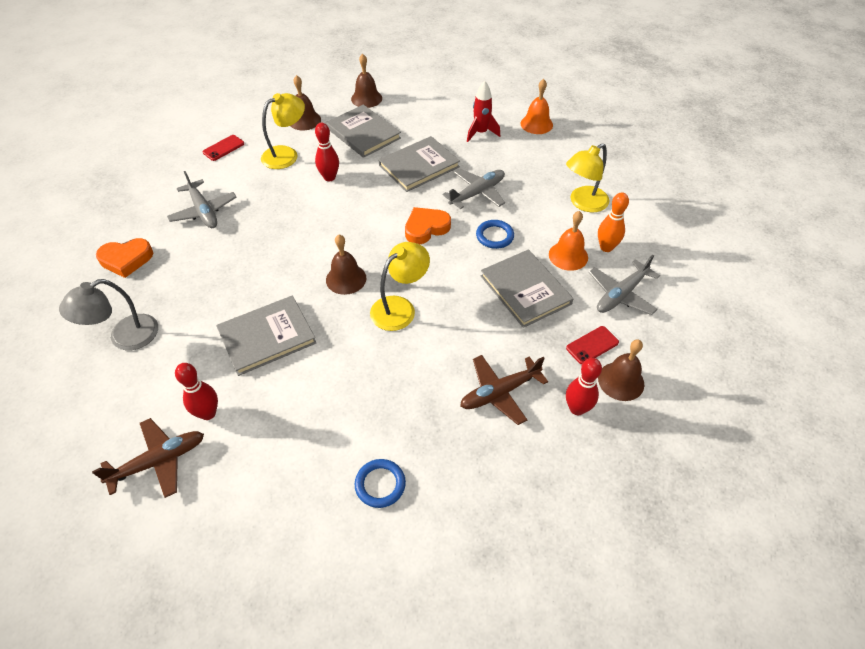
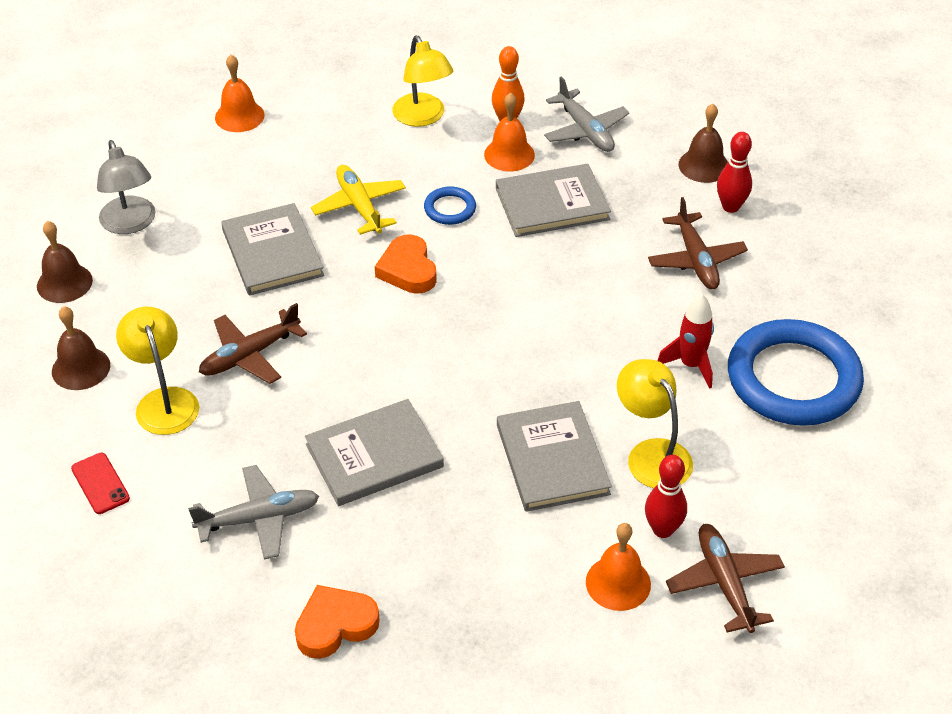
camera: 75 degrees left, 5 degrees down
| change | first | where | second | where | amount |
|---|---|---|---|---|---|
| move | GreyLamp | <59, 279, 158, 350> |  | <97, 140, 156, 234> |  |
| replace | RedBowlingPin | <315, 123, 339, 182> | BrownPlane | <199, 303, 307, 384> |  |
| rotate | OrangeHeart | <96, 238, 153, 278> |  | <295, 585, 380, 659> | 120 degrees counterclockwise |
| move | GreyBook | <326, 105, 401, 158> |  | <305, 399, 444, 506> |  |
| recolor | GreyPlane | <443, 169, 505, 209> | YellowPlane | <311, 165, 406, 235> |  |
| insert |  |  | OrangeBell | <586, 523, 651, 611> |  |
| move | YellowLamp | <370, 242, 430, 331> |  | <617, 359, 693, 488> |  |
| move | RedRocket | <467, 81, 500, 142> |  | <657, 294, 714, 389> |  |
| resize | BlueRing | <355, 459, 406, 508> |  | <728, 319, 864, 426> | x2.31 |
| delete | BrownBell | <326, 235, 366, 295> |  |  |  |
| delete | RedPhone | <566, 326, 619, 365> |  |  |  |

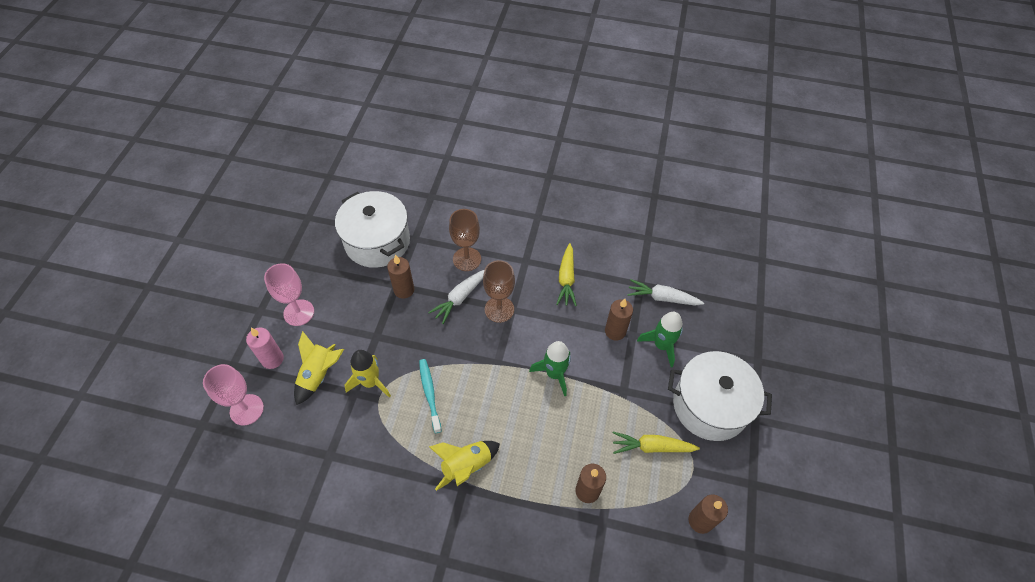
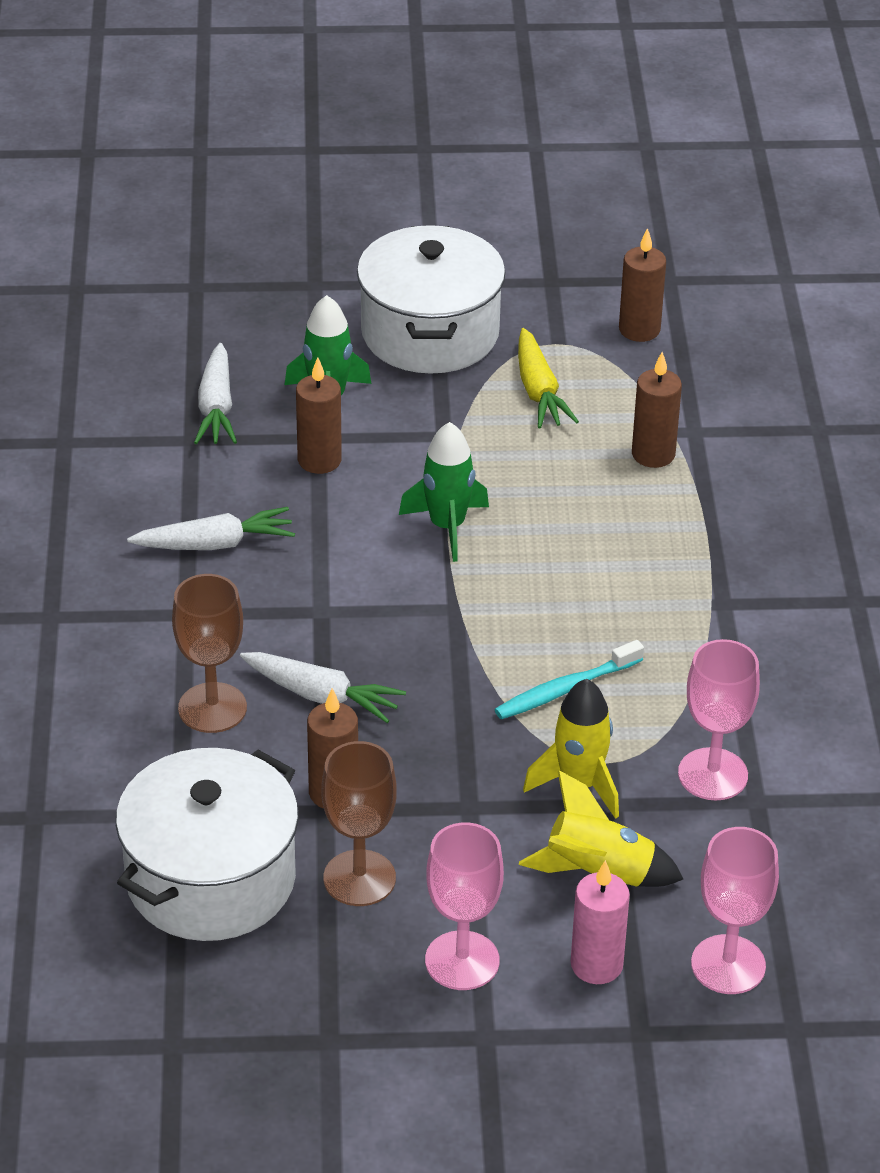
camera: 105 degrees left, 15 degrees down
| change | first | where | second | where | amount |
|---|---|---|---|---|---|
| recolor | YellowCarrot | <556, 243, 577, 306> | WhiteCarrot | <127, 507, 295, 550> |  |
| move | BrownGoblet | <483, 260, 515, 323> |  | <322, 741, 397, 906> |  |
| insert |  |  | PinkGoblet | <678, 639, 760, 800> |  |
| delete | YellowRocket | <429, 441, 500, 491> |  |  |  |

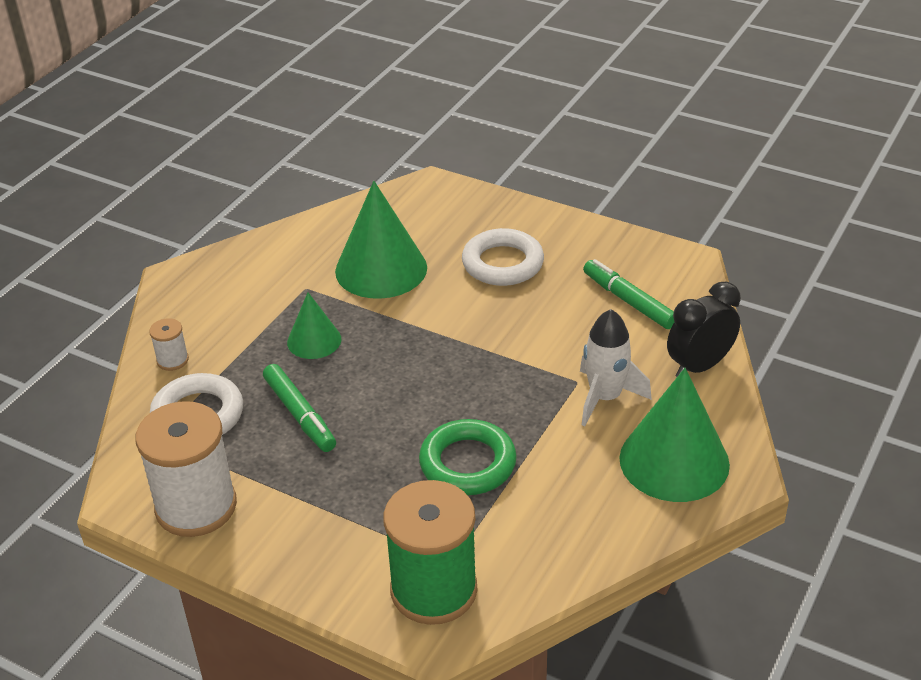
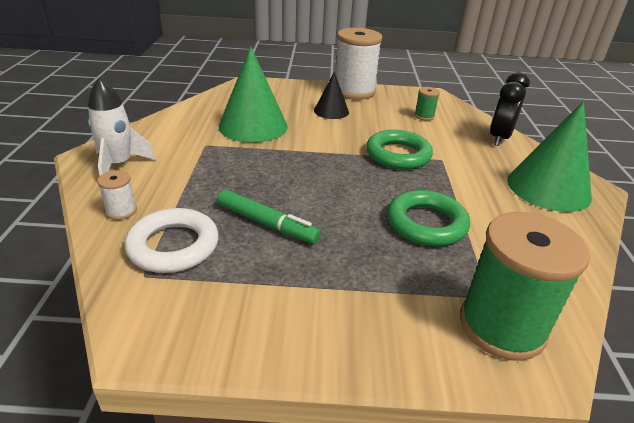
camera: 30 degrees left, 5 degrees down
| change | first | where | second | where | amount |
|---|---|---|---|---|---|
| move | WhiteRocket | <580, 309, 652, 426> |  | <87, 78, 156, 176> |  |
| replace | WhiteRing | <462, 228, 544, 286> | BlackCone | <314, 72, 349, 119> |  |
| move | WhiteSpool | <135, 401, 237, 537> |  | <335, 28, 382, 100> |  |
| insert |  |  | GreenRing | <366, 130, 433, 170> |  |
| replace | GreenMarker | <583, 259, 674, 329> | GreenSpool | <414, 87, 440, 121> |  |
| delete | GreenCone | <287, 292, 341, 359> |  |  |  |

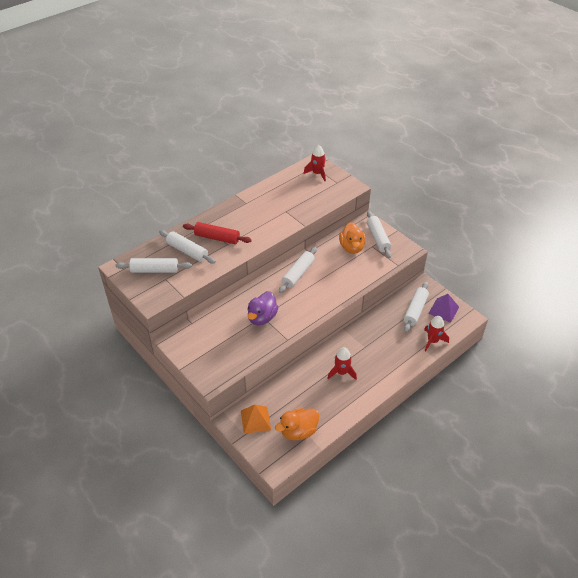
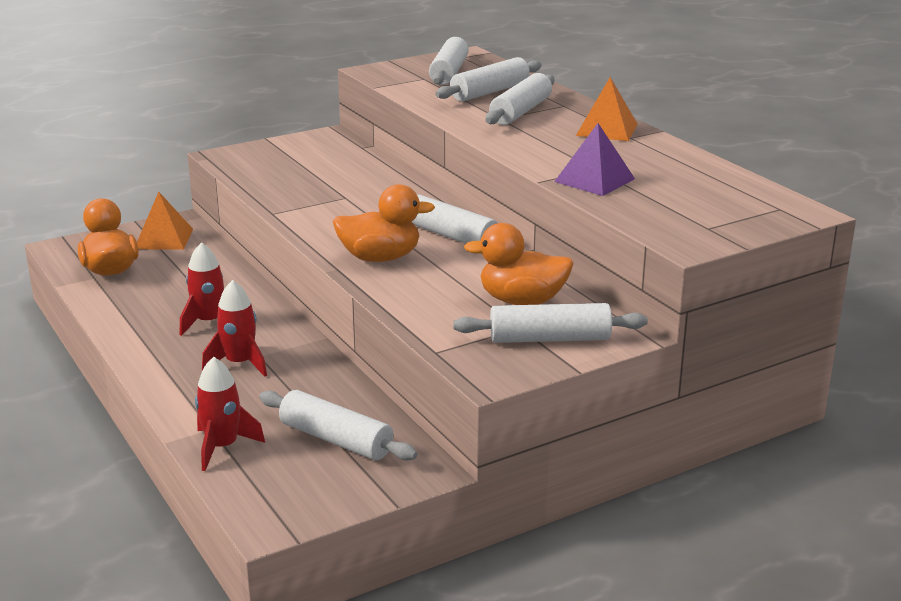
camera: 100 degrees right, 20 degrees down
| change | first | where | second | where | amount |
|---|---|---|---|---|---|
| move | RedRocket | <304, 145, 326, 181> |  | <202, 280, 267, 377> |  |
| insert |  |  | OrangeDuck | <333, 184, 435, 262> |  |
| recolor | RedRollingPin | <183, 222, 252, 244> | WhiteRollingPin | <485, 73, 554, 125> |  |
| move | PurplePyramid | <428, 294, 459, 323> |  | <554, 123, 635, 196> |  |
| insert |  |  | OrangePyramid | <576, 77, 638, 141> |  |
| delete | PurpleDuck | <247, 291, 278, 326> |  |  |  |

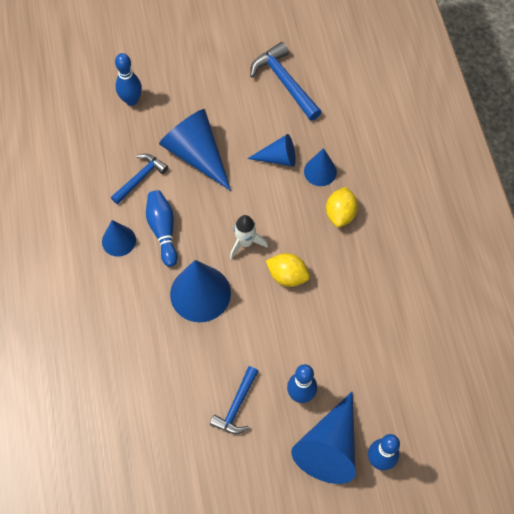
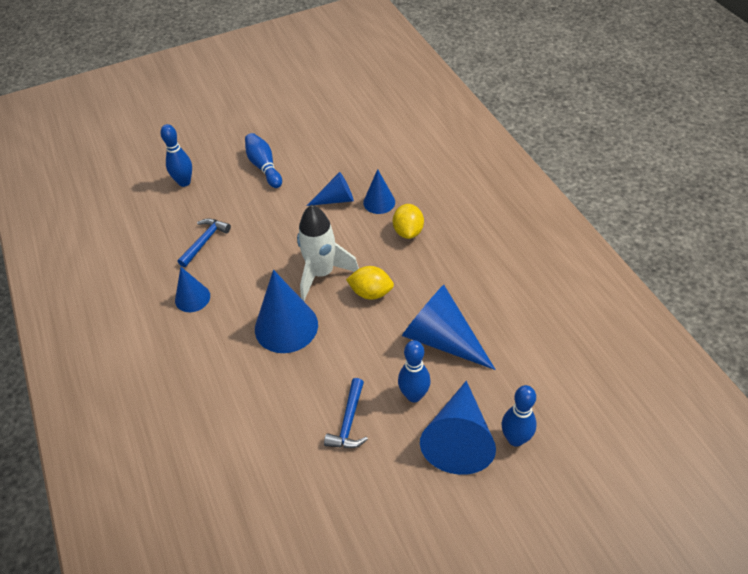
camera: 10 degrees left, 15 degrees down
| change | first | where | second | where | amount |
|---|---|---|---|---|---|
| move | BlueBowlingPin | <146, 190, 178, 267> |  | <245, 133, 282, 188> |  |
| resize | WhiteRocket | <230, 215, 268, 259> |  | <297, 205, 359, 301> | x1.62 |
| move | BlueCone | <159, 109, 231, 191> |  | <402, 285, 496, 370> |  |
| delete | BlueHammer | <250, 42, 322, 121> |  |  |  |

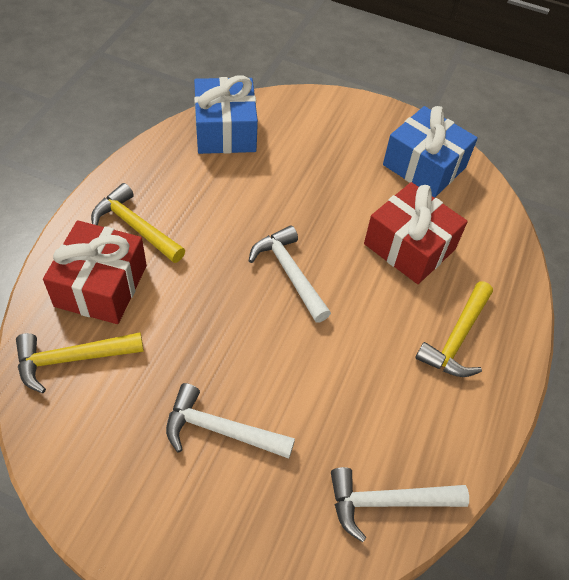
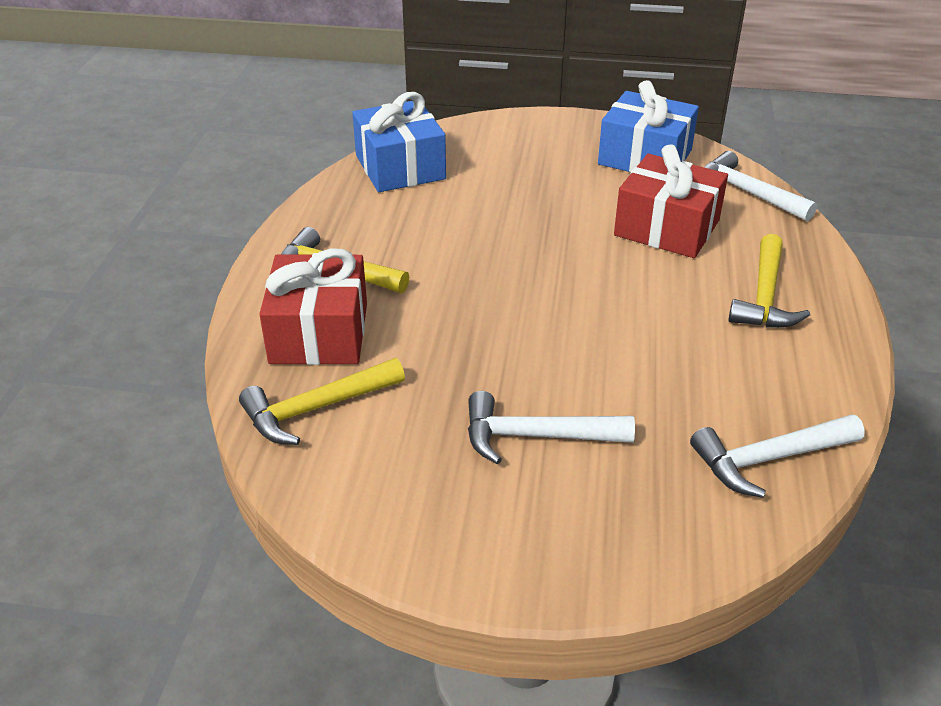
camera: 10 degrees left, 15 degrees down
| change | first | where | second | where | amount |
|---|---|---|---|---|---|
| move | WhiteHammer | <249, 225, 331, 323> |  | <704, 151, 817, 222> |  |

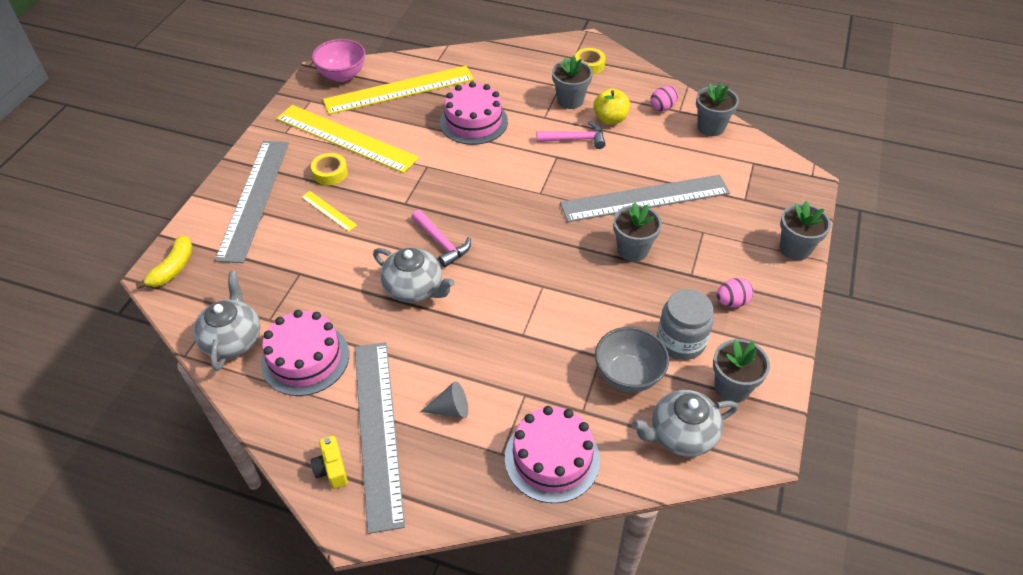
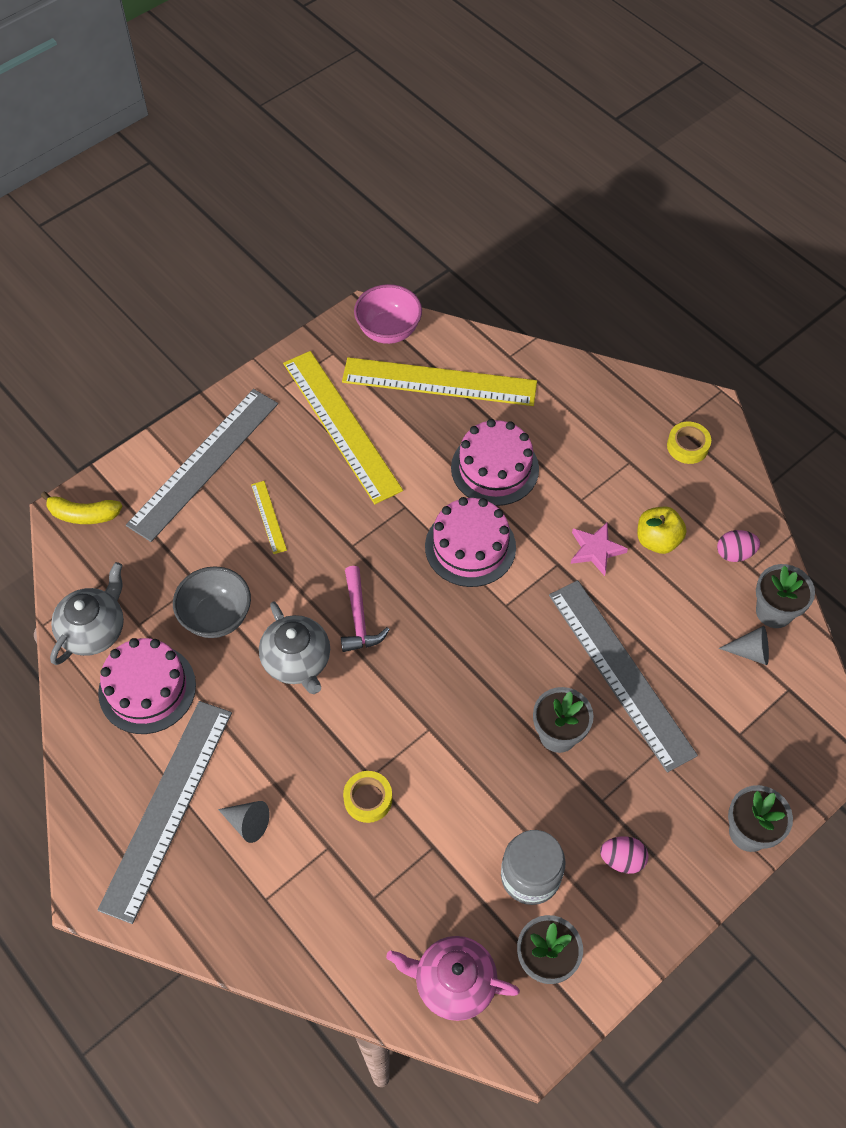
camera: 30 degrees right, 10 degrees up
| change | first | where | second | where | amount |
|---|---|---|---|---|---|
| rotate | YellowBanana | <136, 235, 193, 289> |  | <41, 492, 122, 524> | 45 degrees clockwise |
| move | GreyBowl | <595, 327, 669, 393> |  | <173, 566, 251, 638> |  |
| move | YellowTape | <311, 153, 348, 185> |  | <343, 771, 392, 823> |  |
| recolor | GreyTeapot | <632, 390, 738, 457> | PinkTeapot | <386, 936, 520, 1021> |  |
| move | PinkCake | <505, 406, 600, 503> |  | <425, 497, 516, 587> |  |
| rotate | GreyRuler | <560, 175, 730, 222> |  | <549, 580, 698, 772> | 45 degrees clockwise |
| replace | PinkHammer | <537, 121, 606, 149> | PinkStar | <571, 523, 628, 576> |  |
| insert |  |  | GreyCone | <719, 626, 769, 665> |  |
| delete | YellowCamera | <311, 436, 348, 489> |  |  |  |
| delete | GreyFlowerPot | <552, 56, 593, 109> |  |  |  |

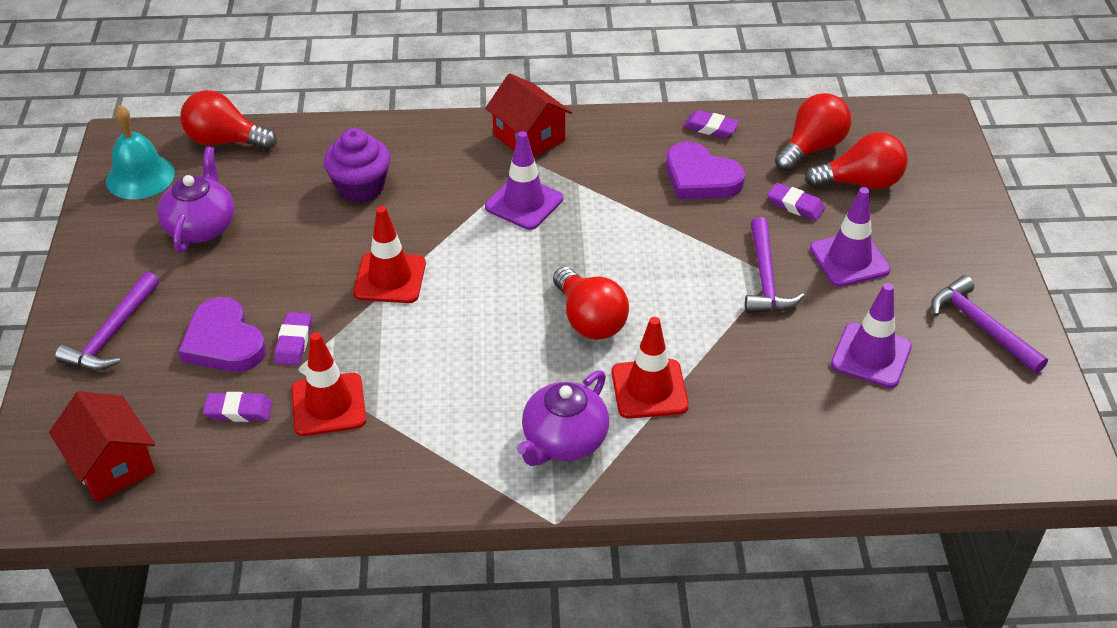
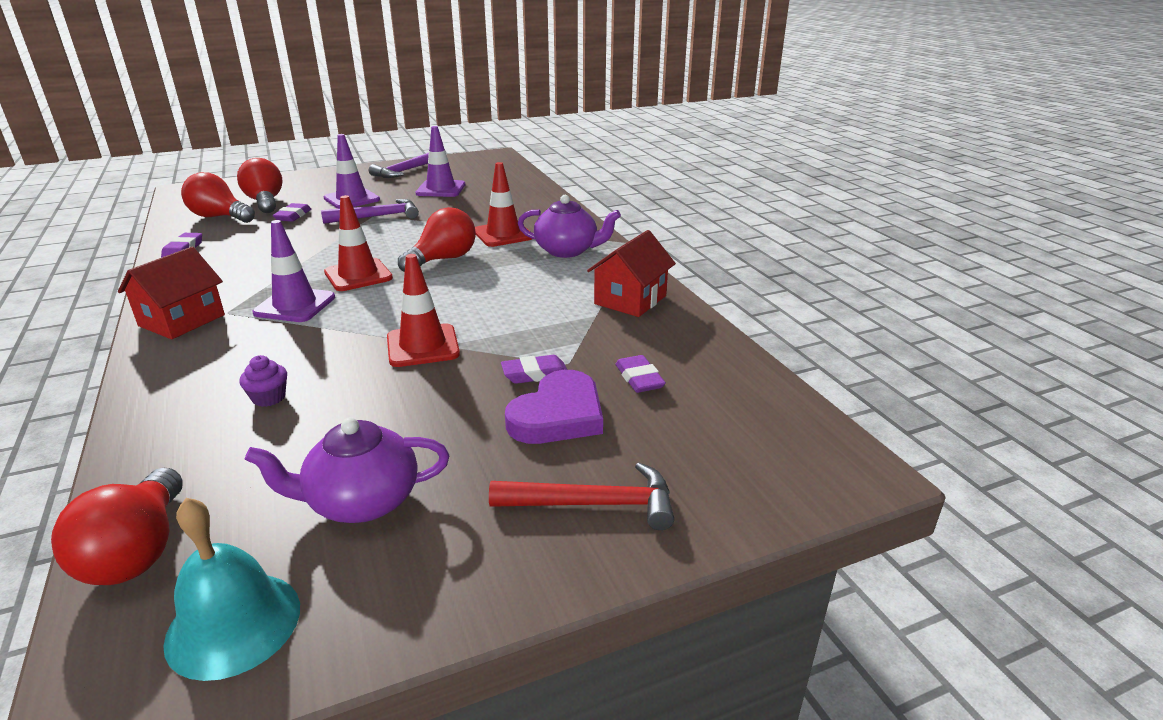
camera: 110 degrees left, 15 degrees down
| change | first | where | second | where | amount |
|---|---|---|---|---|---|
| resize | PurpleCupcake | <324, 128, 390, 203> |  | <239, 355, 287, 407> | x0.54 |
| move | RedTrafficCone | <291, 332, 366, 436> |  | <324, 195, 393, 291> |  |
| recolor | PurpleHammer | <55, 272, 159, 370> | RedHammer | <489, 462, 674, 530> |  |
| move | RedHouse | <49, 391, 155, 502> |  | <587, 230, 676, 317> |  |
| delete | PurpleHeart | <666, 142, 745, 199> |  |  |  |

